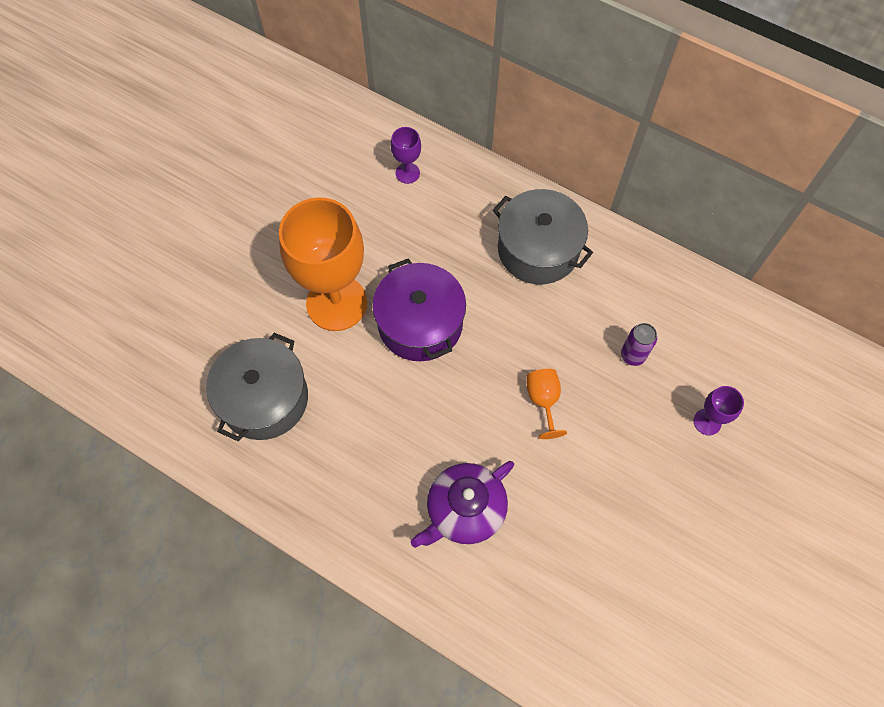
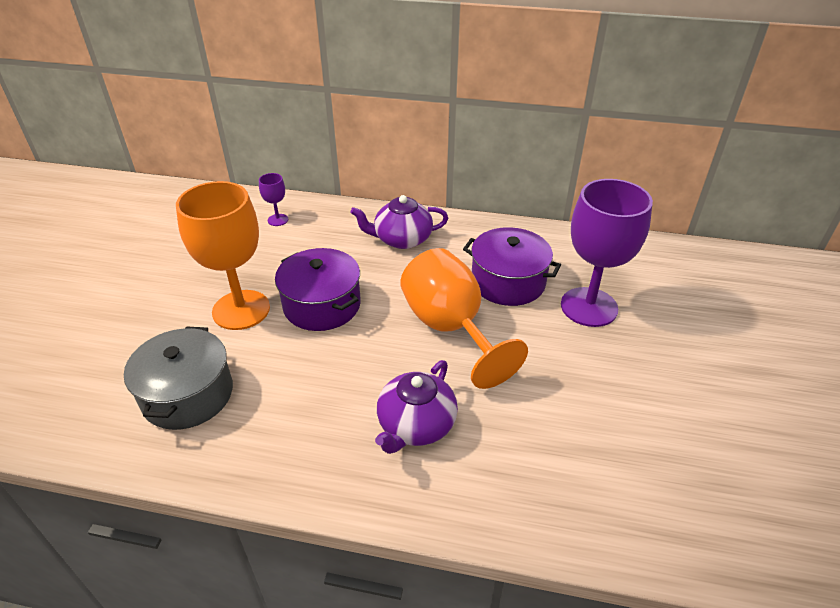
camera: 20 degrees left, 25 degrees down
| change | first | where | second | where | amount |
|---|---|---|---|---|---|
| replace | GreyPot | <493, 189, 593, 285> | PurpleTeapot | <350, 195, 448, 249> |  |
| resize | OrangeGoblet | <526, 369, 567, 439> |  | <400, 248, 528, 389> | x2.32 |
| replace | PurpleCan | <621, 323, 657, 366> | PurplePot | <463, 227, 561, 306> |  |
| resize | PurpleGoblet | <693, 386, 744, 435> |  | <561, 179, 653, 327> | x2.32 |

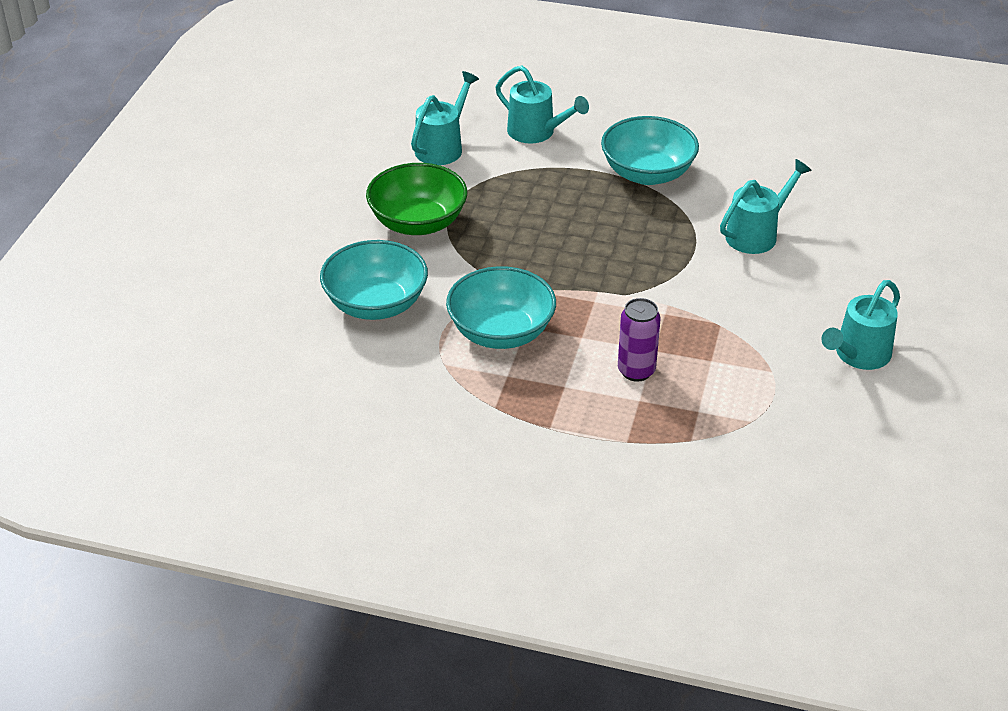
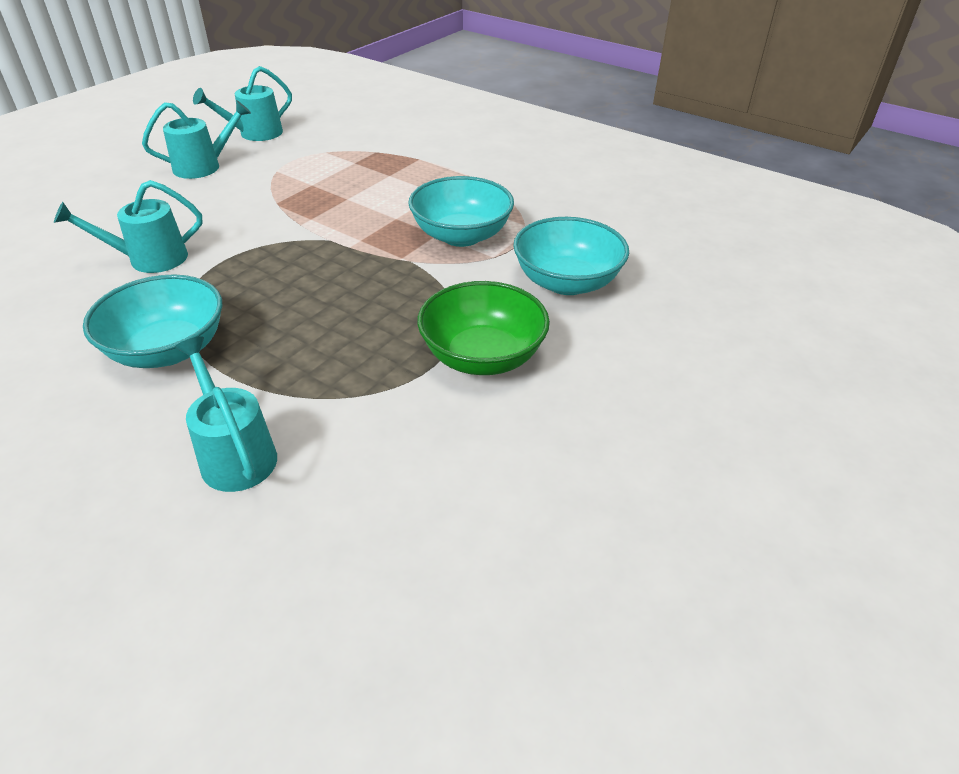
camera: 160 degrees left, 0 degrees up
| change | first | where | second | where | amount |
|---|---|---|---|---|---|
| move | TurquoiseWateringCan | <411, 71, 479, 165> |  | <193, 66, 292, 141> |  |
| delete | PurpleCan | <618, 298, 661, 382> |  |  |  |

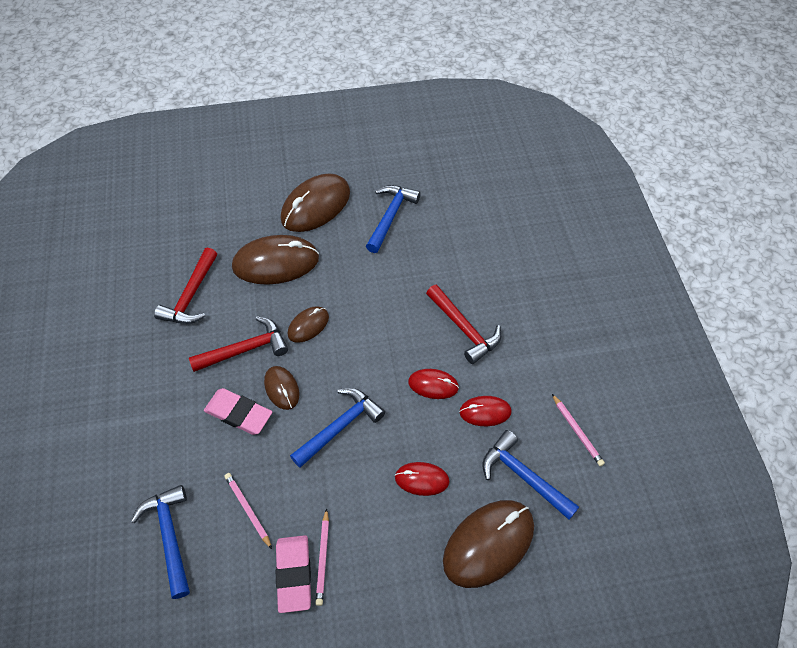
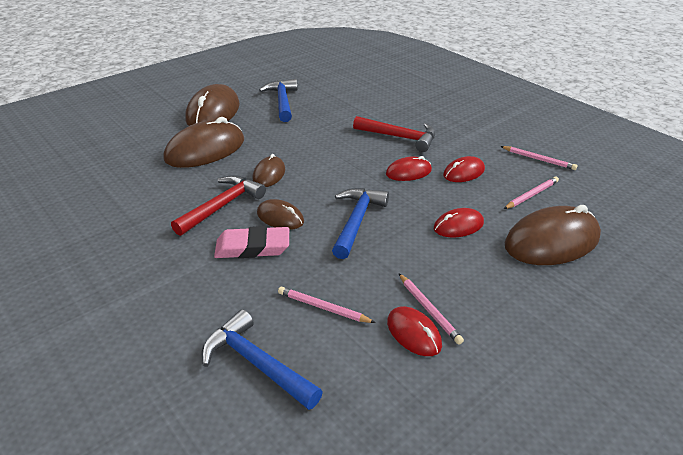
camera: 30 degrees left, 20 degrees down
| change | first | where | second | where | amount |
|---|---|---|---|---|---|
| replace | PinkEraser | <276, 535, 311, 613> | RedMouse | <387, 306, 442, 356> |  |
| replace | BlueHammer | <483, 430, 579, 520> | PinkPencil | <504, 177, 559, 209> |  |
| rotate | BrownMouse | <443, 500, 534, 588> |  | <505, 205, 601, 265> | 45 degrees clockwise |
| delete | RedHammer | <154, 247, 217, 324> |  |  |  |

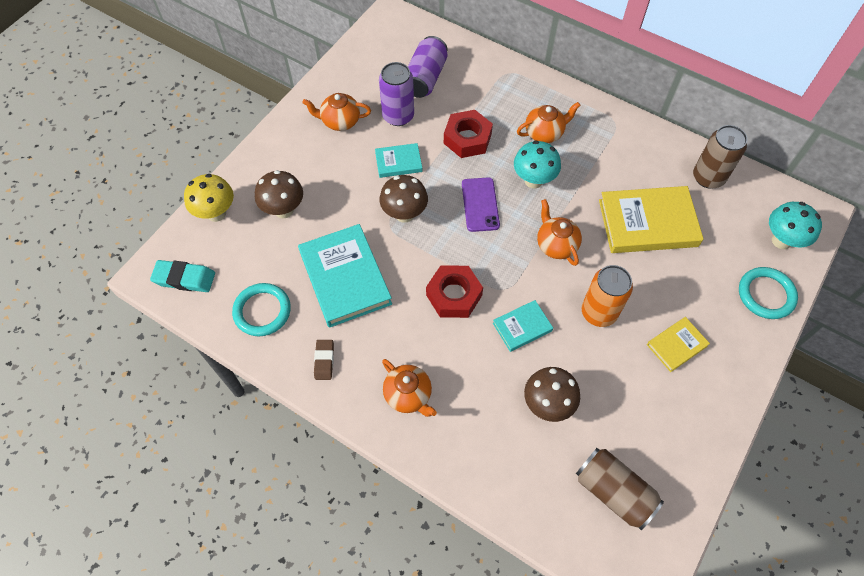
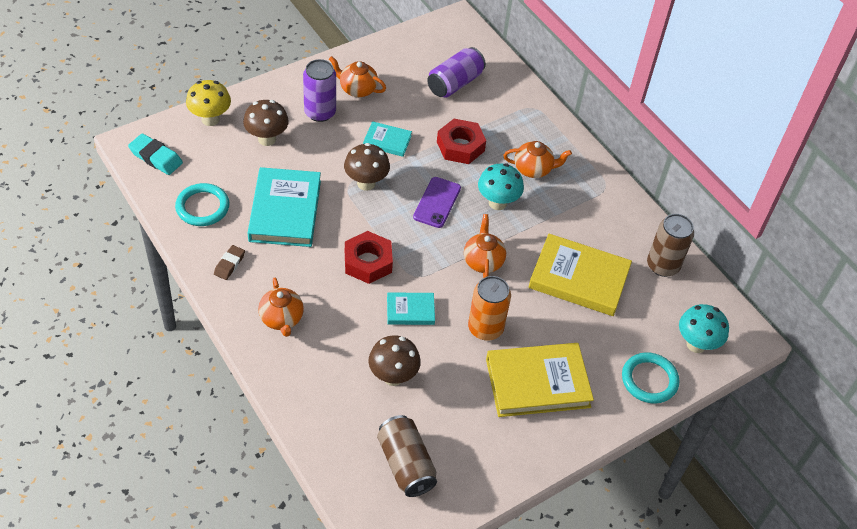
camera: 20 degrees right, 10 degrees down
| change | first | where | second | where | amount |
|---|---|---|---|---|---|
| move | PurpleCan | <379, 62, 414, 126> |  | <303, 59, 336, 122> |  |
| resize | YellowBook | <647, 317, 710, 372> |  | <486, 343, 594, 417> | x1.94 |

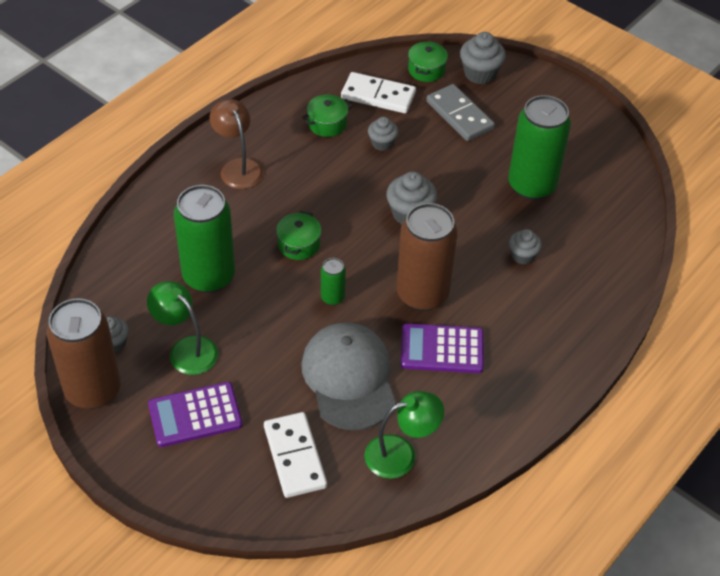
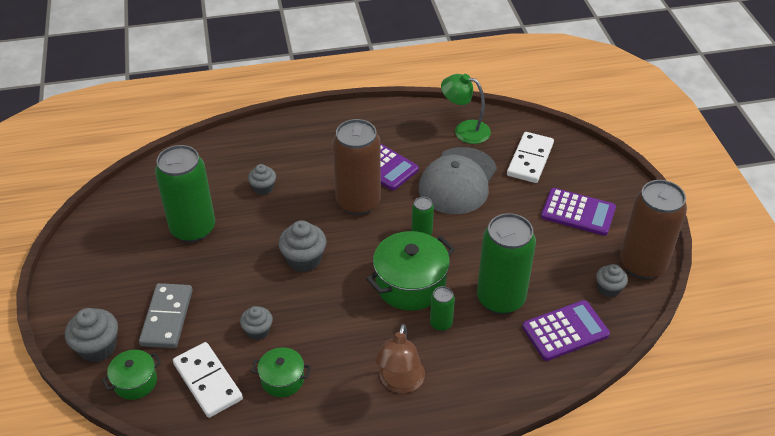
camera: 140 degrees left, 5 degrees down
| change | first | where | second | where | amount |
|---|---|---|---|---|---|
| resize | GreenPot | <276, 211, 321, 260> |  | <366, 231, 455, 311> | x1.78 |
| insert |  |  | GreenCan | <430, 286, 455, 331> |  |
| insert |  |  | PurpleCalculator | <522, 300, 610, 361> |  |
| delete | GreenLamp | <147, 281, 218, 375> |  |  |  |

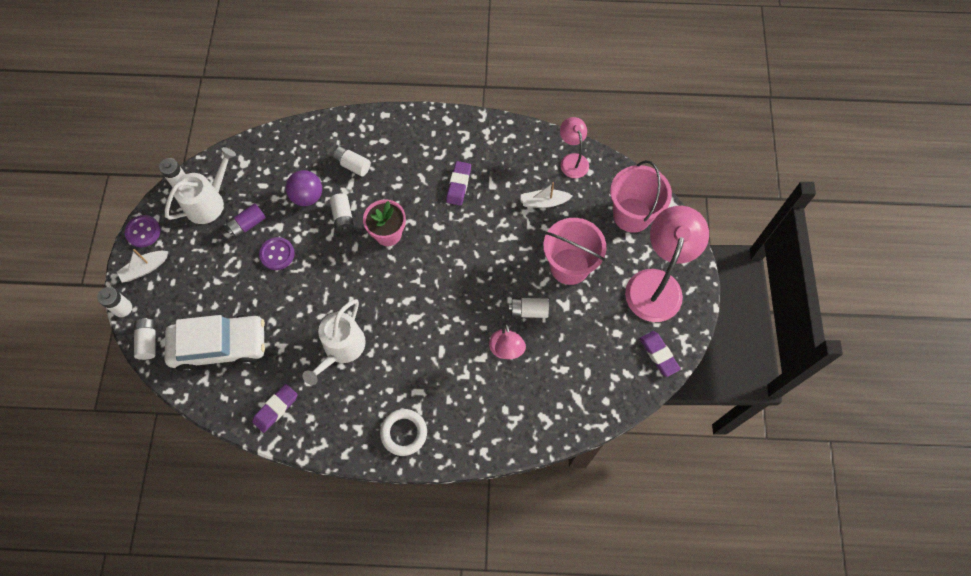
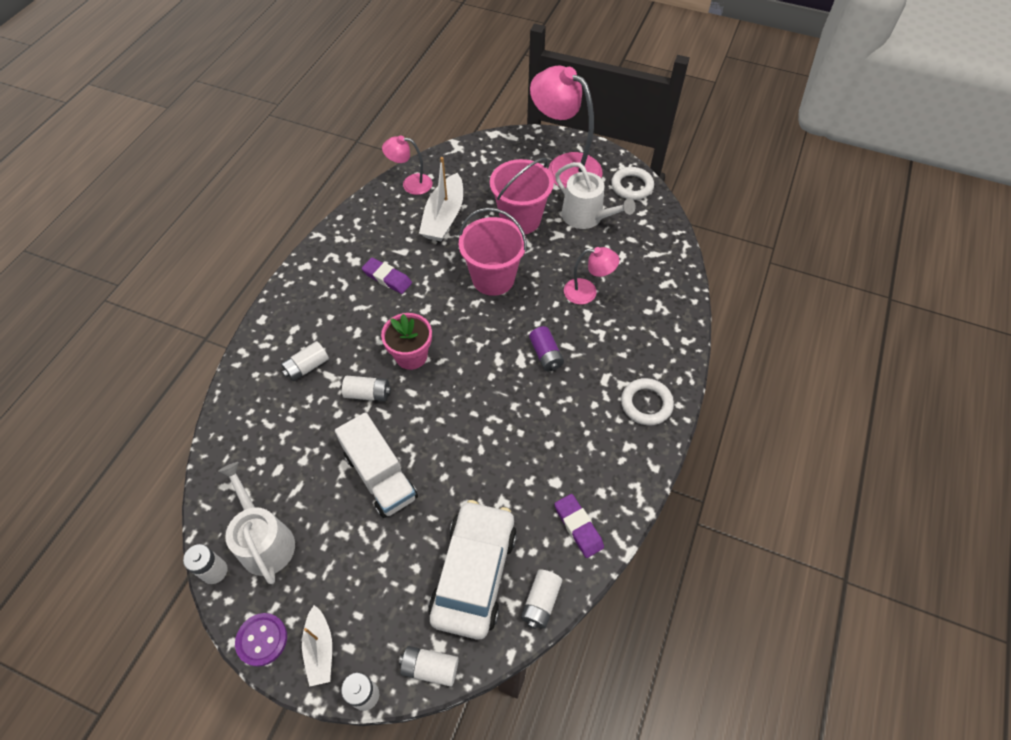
camera: 70 degrees left, 10 degrees down
| change | first | where | second | where | amount |
|---|---|---|---|---|---|
| replace | PurpleButton | <259, 237, 295, 270> | WhiteTruck | <335, 412, 418, 518> |  |
| resize | WhiteBoat | <522, 182, 573, 208> |  | <419, 157, 463, 242> | x1.67 |
| move | PinkBucket | <610, 160, 672, 233> |  | <459, 208, 527, 296> |  |
| move | WhiteBattery | <509, 298, 549, 318> |  | <521, 570, 562, 629> |  |
| move | PurpleBattery | <226, 203, 266, 238> |  | <529, 326, 564, 371> |  |
| move | WhiteWateringCan | <302, 299, 366, 385> |  | <555, 162, 636, 229> |  |
| replace | PurpleEraser | <640, 331, 681, 377> | WhiteRing | <611, 167, 654, 200> |  |
| delete | PurpleBall | <286, 170, 322, 206> |  |  |  |

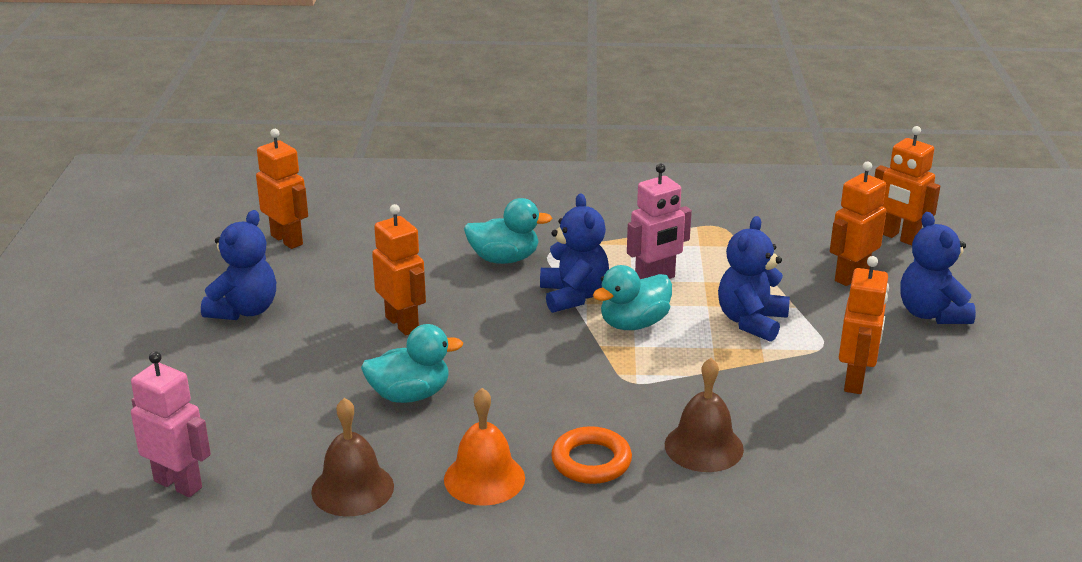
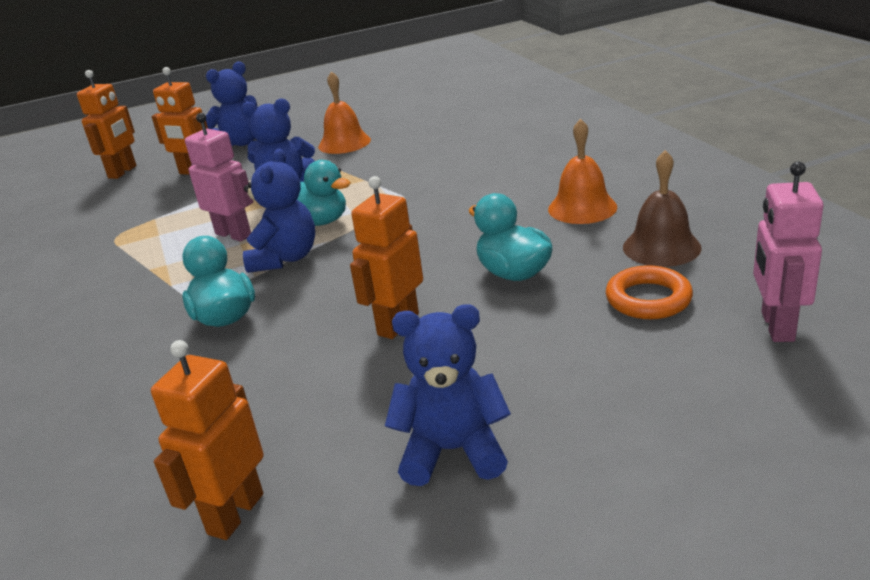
camera: 110 degrees left, 0 degrees up
| change | first | where | second | where | amount |
|---|---|---|---|---|---|
| rotate | BlueTeddyBear | <540, 194, 609, 313> |  | <243, 148, 315, 273> | 135 degrees clockwise |
| replace | OrangeRobot | <839, 256, 889, 394> | OrangeBell | <318, 71, 371, 154> |  |
| move | OrangeRing | <551, 426, 632, 484> |  | <606, 265, 693, 319> |  |
| delete | BrownBell | <665, 358, 744, 472> |  |  |  |

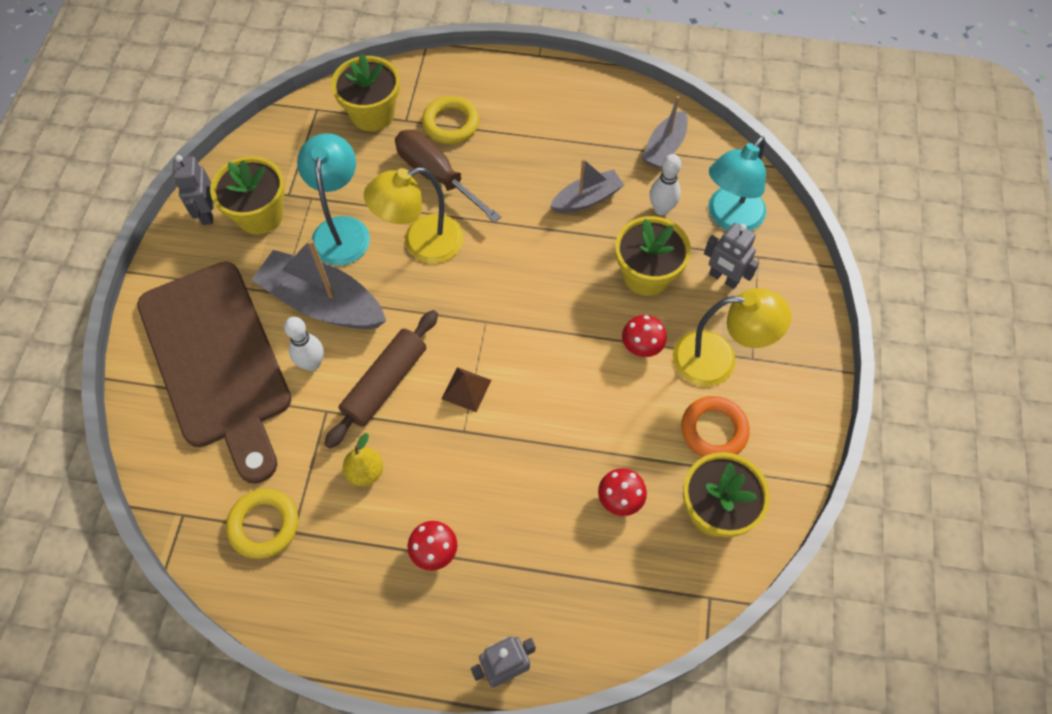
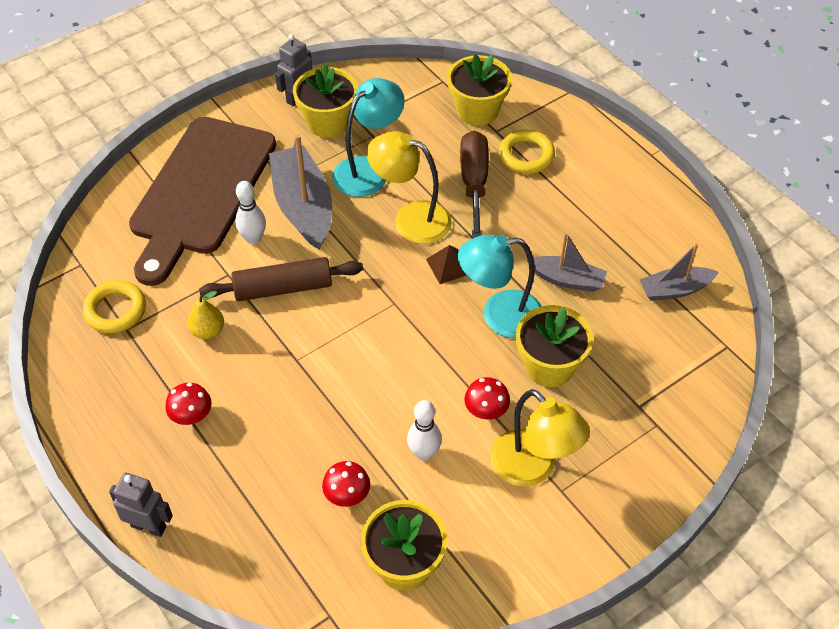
camera: 45 degrees right, 10 degrees down
| change | first | where | second | where | amount |
|---|---|---|---|---|---|
| move | WhiteBowlingPin | <650, 154, 681, 215> |  | <407, 400, 442, 461> |  |
| move | BrownPyramid | <442, 367, 491, 412> |  | <426, 245, 467, 284> |  |
| move | TurquoiseLamp | <708, 136, 766, 231> |  | <458, 235, 541, 338> |  |
| delete | OrangeRing | <681, 396, 750, 457> |  |  |  |
| delete | GreyRobot | <704, 223, 759, 289> |  |  |  |

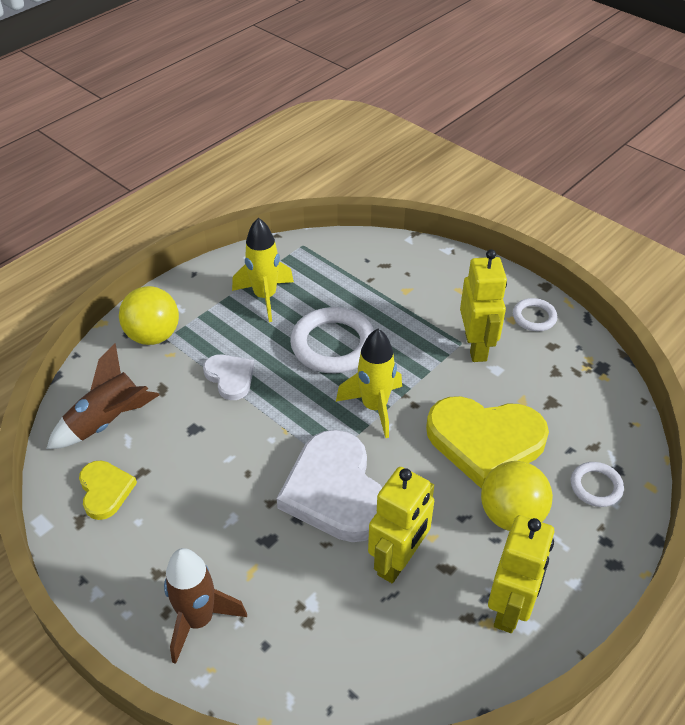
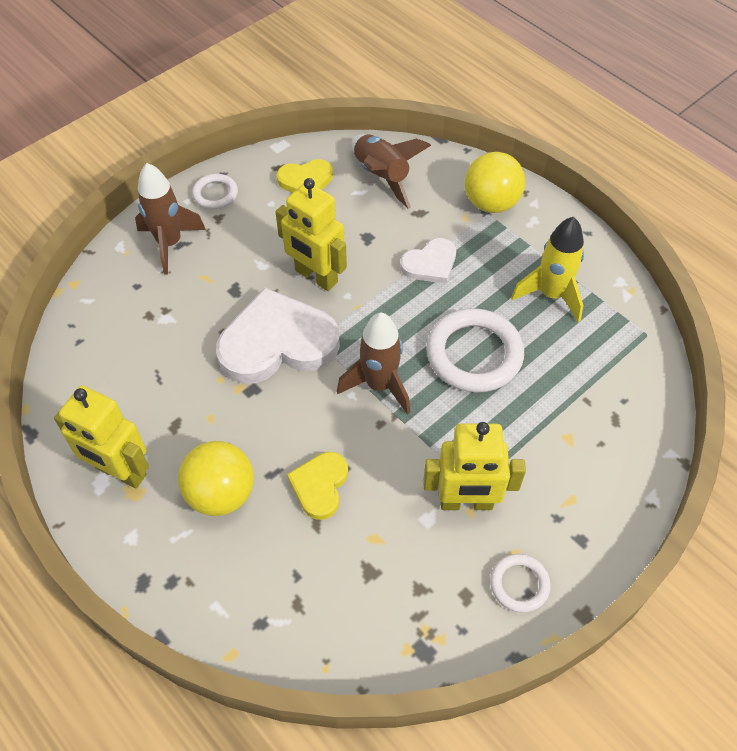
camera: 95 degrees right, 10 degrees up
| change | first | where | second | where | amount |
|---|---|---|---|---|---|
| move | WhiteRing | <571, 462, 624, 507> |  | <192, 174, 238, 209> |  |
| move | YellowRobot | <368, 467, 434, 583> |  | <275, 178, 347, 291> |  |
| resize | YellowHeart | <426, 396, 549, 489> |  | <287, 452, 348, 520> | x0.52 |
| recolor | YellowRocket | <336, 329, 402, 438> | BrownRocket | <337, 313, 410, 415> |  |

